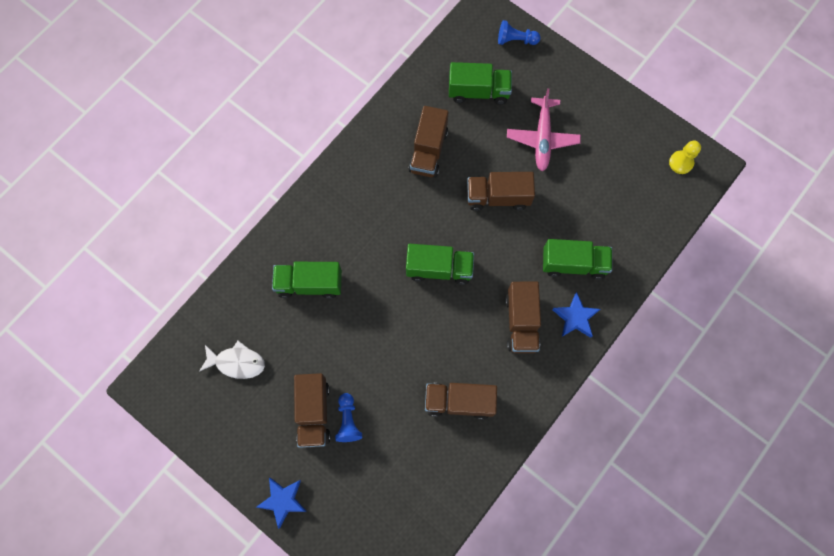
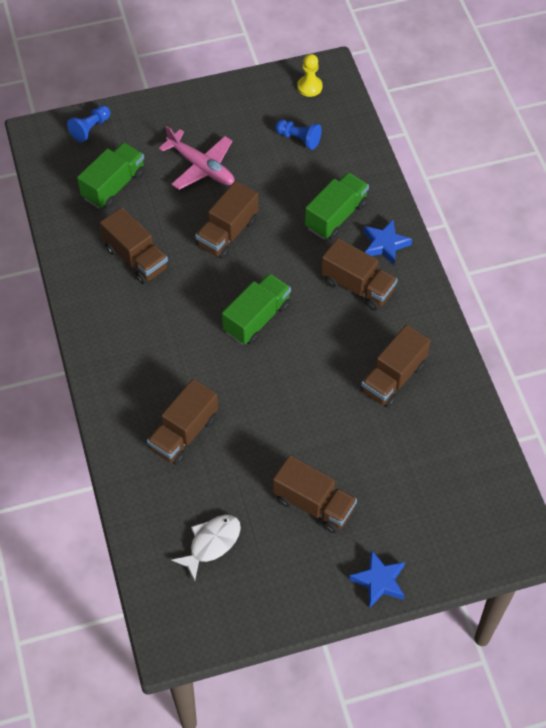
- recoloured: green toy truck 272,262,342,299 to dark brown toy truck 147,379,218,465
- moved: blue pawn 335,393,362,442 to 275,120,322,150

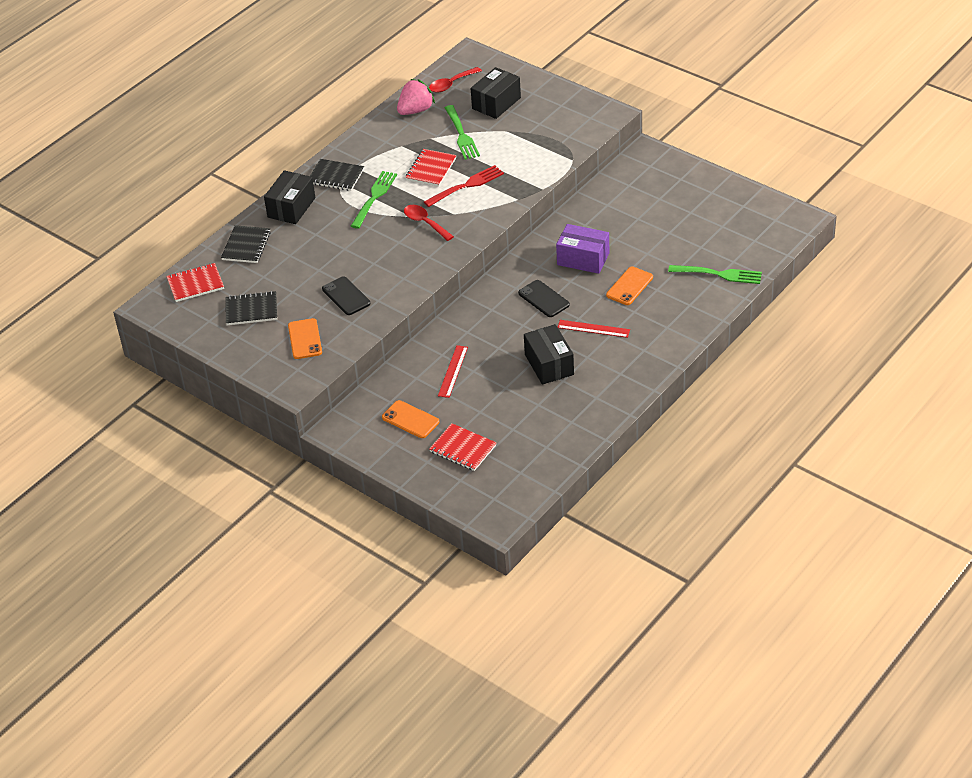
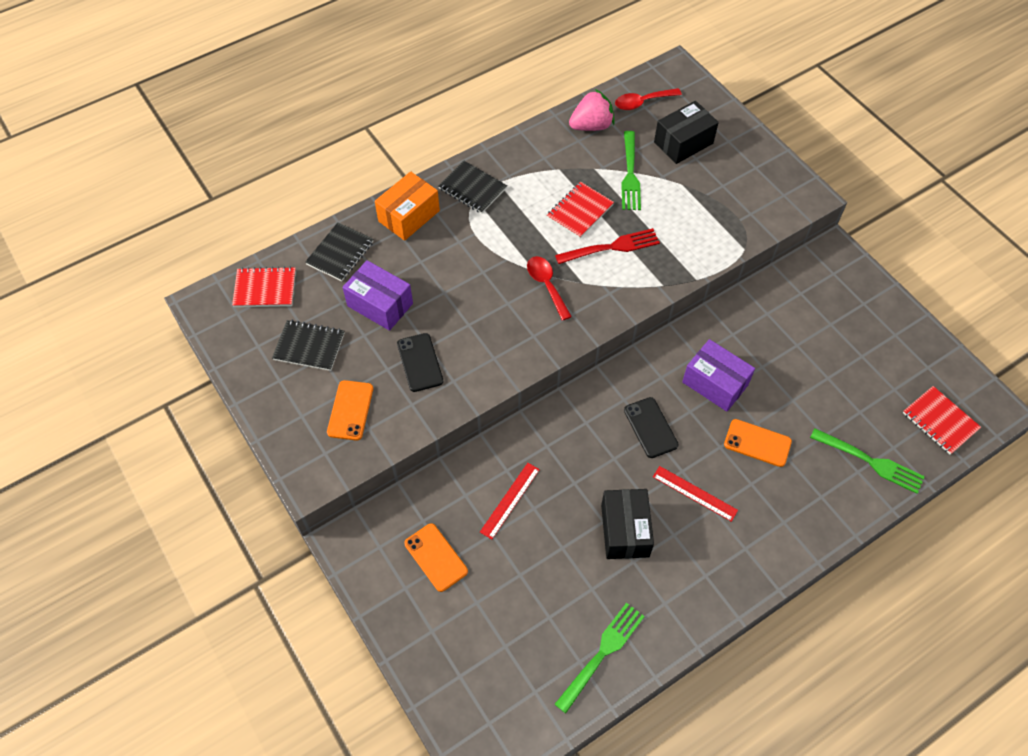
- recoloured: black box 264,170,315,224 to orange box 375,171,440,241
- moved: green dinner fork 351,171,397,229 to 555,603,645,713
- moved: red exercise book 429,423,496,471 to 903,386,981,455
- turned: orange smartphone 606,266,653,305 = 724,419,792,467 60 degrees clockwise
- added: royal purple box 342,260,413,331

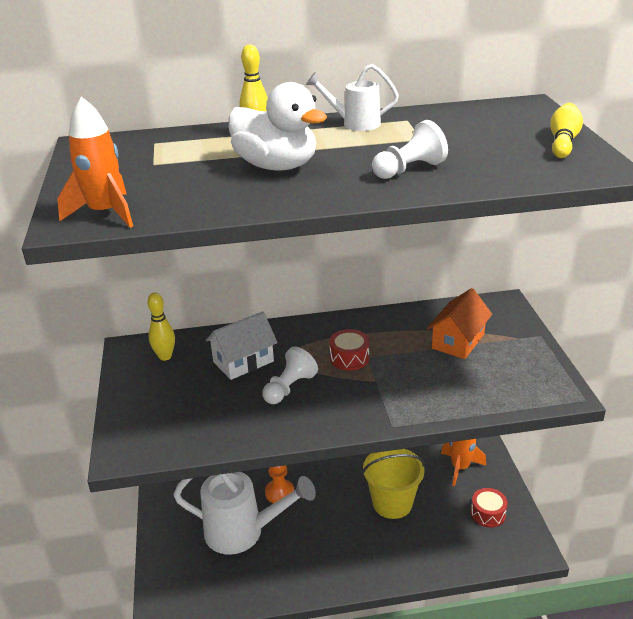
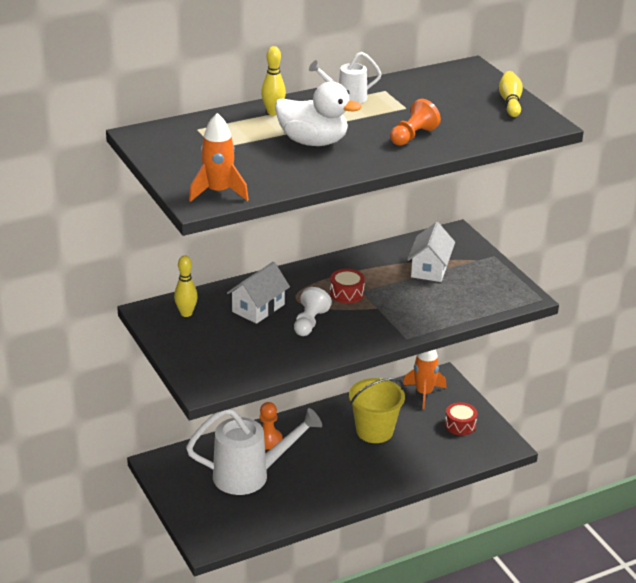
- recoloured: white pawn 372,120,448,179 to orange pawn 390,99,441,146
- recoloured: orange house 427,288,492,359 to white house 407,222,455,282

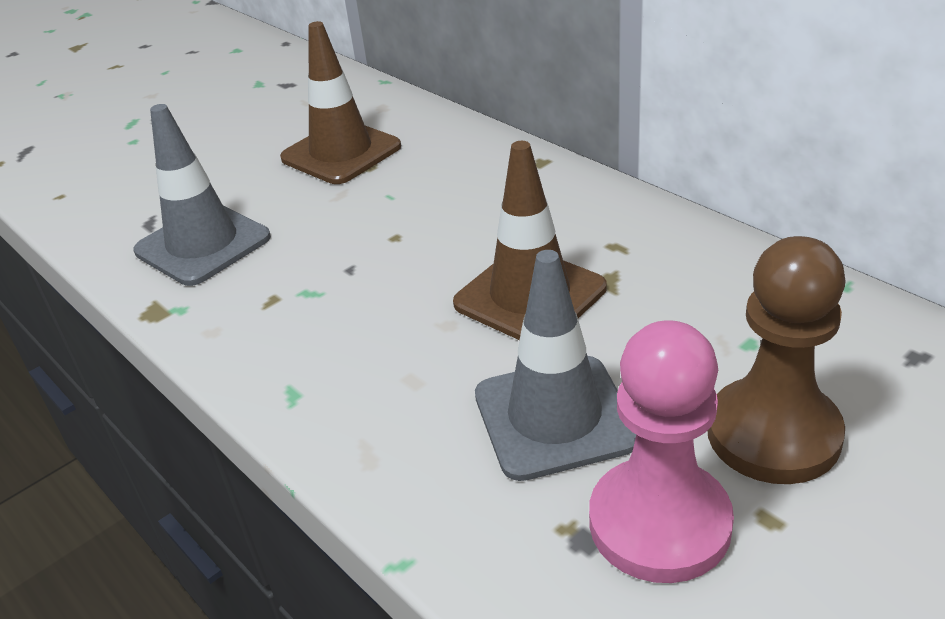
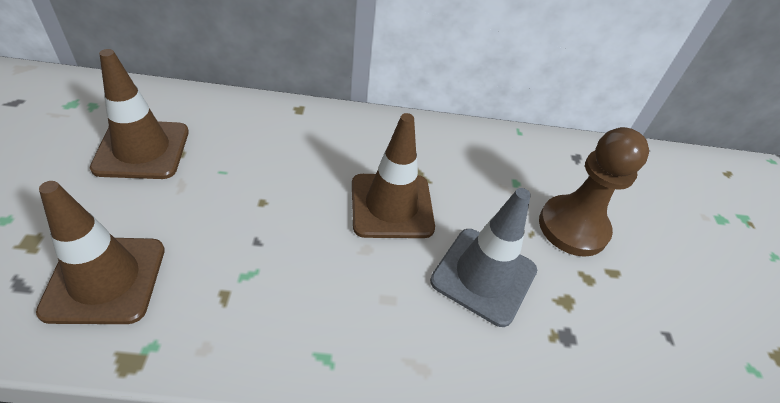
- recoloured: grey road cone 133,104,271,286 to dark brown road cone 36,181,165,324
- removed: rosy pawn 589,320,734,583

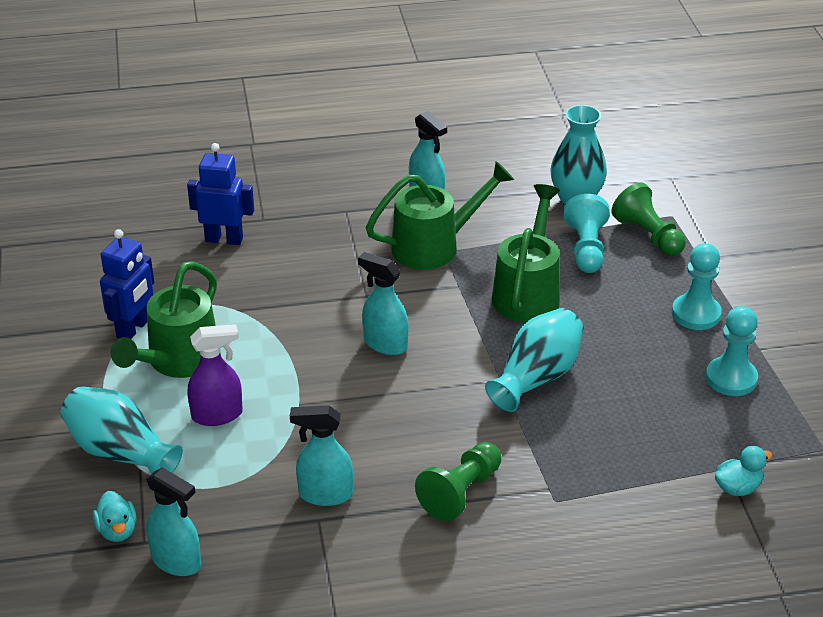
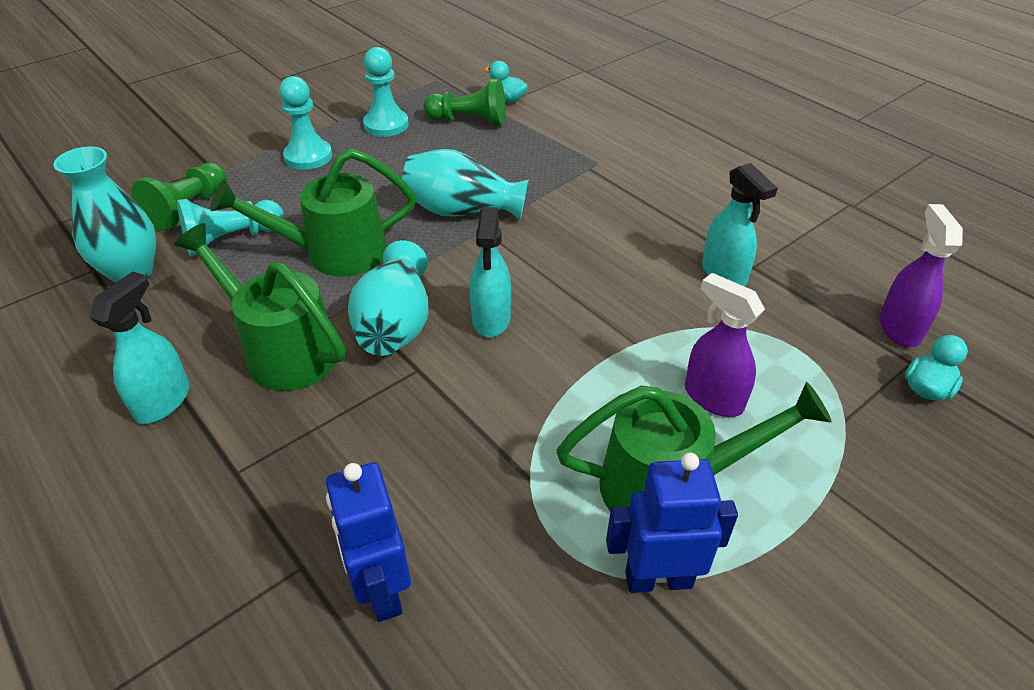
- moved: turquoise vase 61,386,183,473 to 348,240,429,356
- recoloured: turquoise spray cleaner 146,467,201,576 to royal purple spray cleaner 879,204,963,347
- moved: green pawn 415,442,501,521 to 424,78,506,126

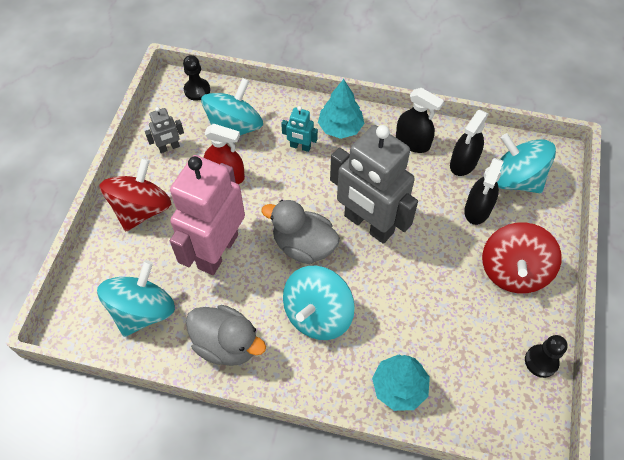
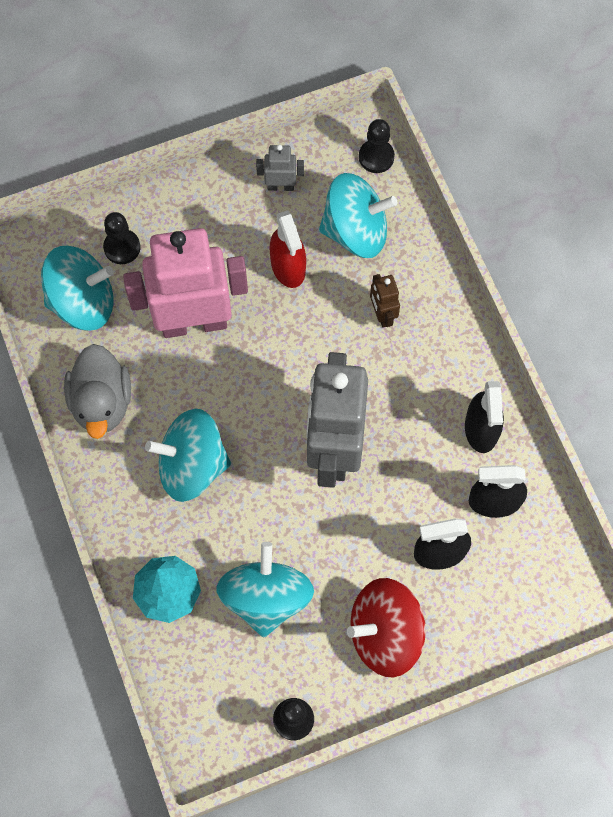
- removed: red toy top 100,158,171,231
- turned: grey robot figure 145,107,184,153 = 256,144,304,191 150 degrees clockwise
- removed: grey duck 261,200,340,264
- recoloured: turquoise robot figure 281,106,318,152 to dark brown robot figure 370,274,400,328
- removed: turquoise toy tree 318,79,364,139
- moved: turquoise toy top 497,133,556,193 to 216,542,314,637
- added: black pawn 103,212,141,264

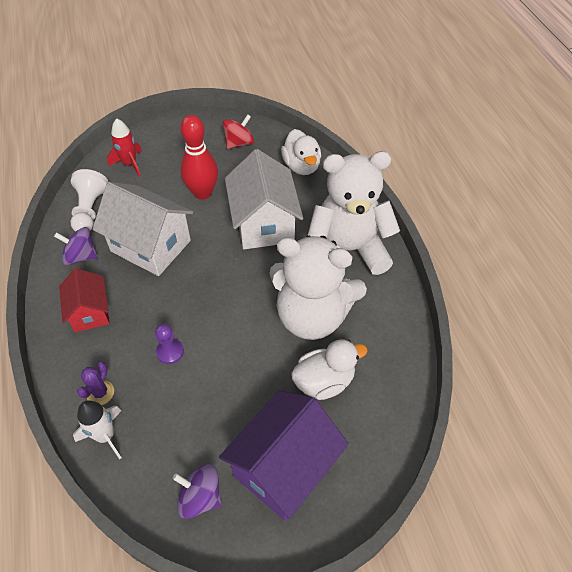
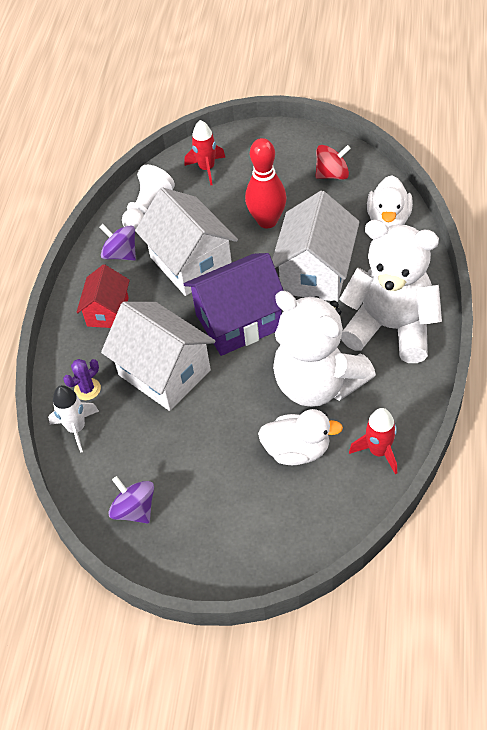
- replaced: royal purple pawn 155,324,184,364 to white house 101,302,215,411
- moved: royal purple house 219,391,349,521 to 184,253,284,356
- added: red toy rocket 349,408,397,474

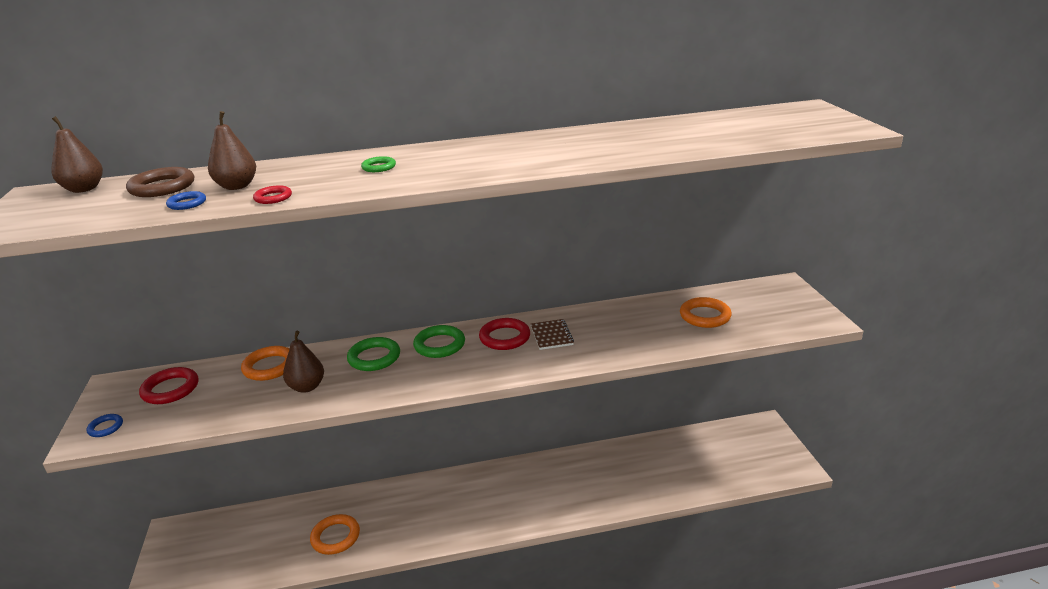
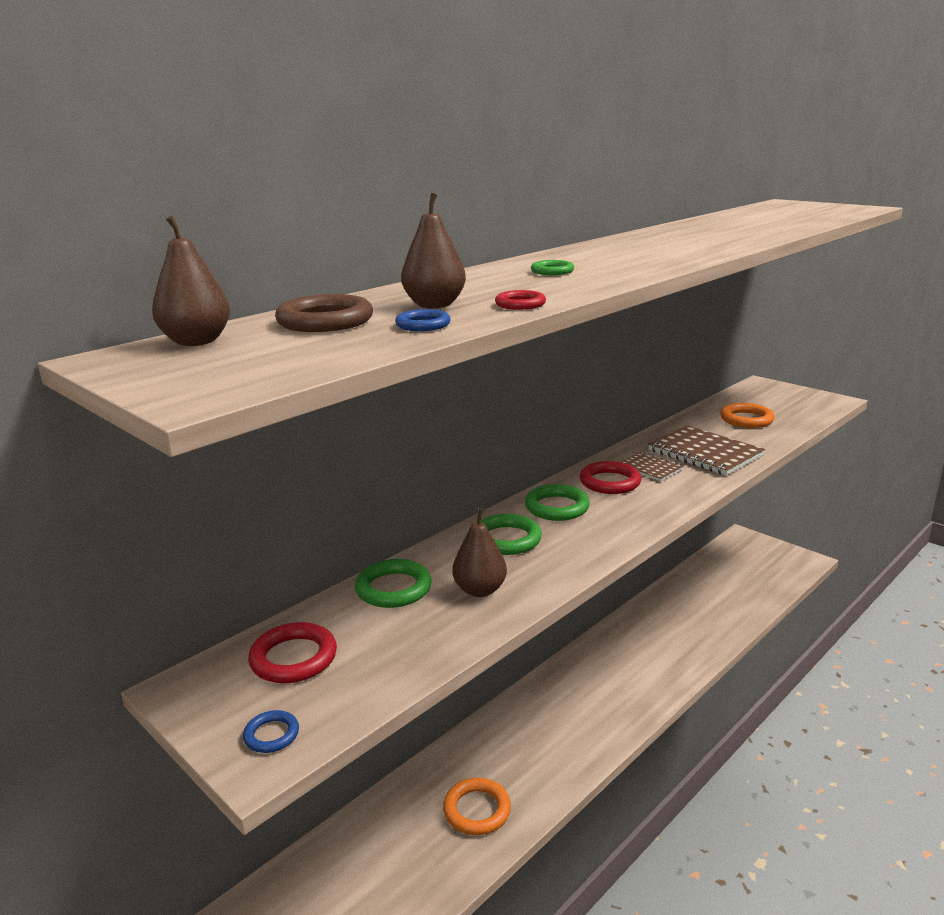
- recoloured: orange ring 241,346,290,381 to green ring 355,559,432,608
- added: dark brown exercise book 648,425,765,476

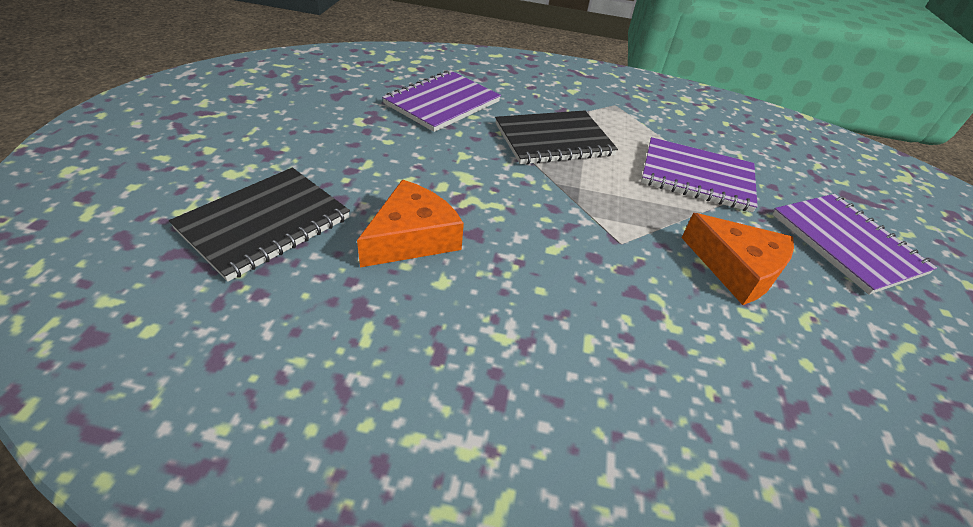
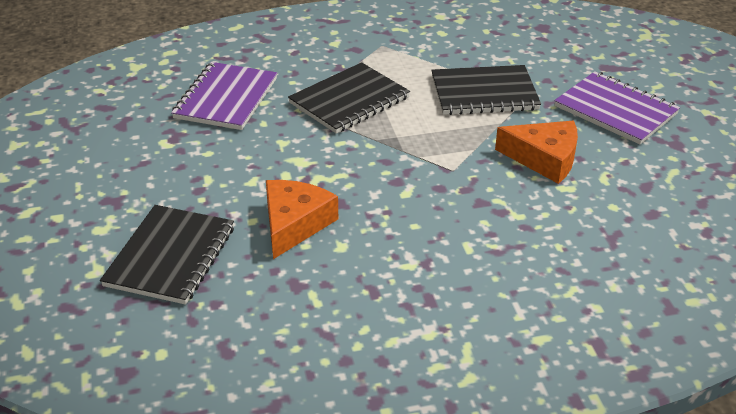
- recoloured: royal purple exercise book 641,137,758,212 to black exercise book 431,65,541,115

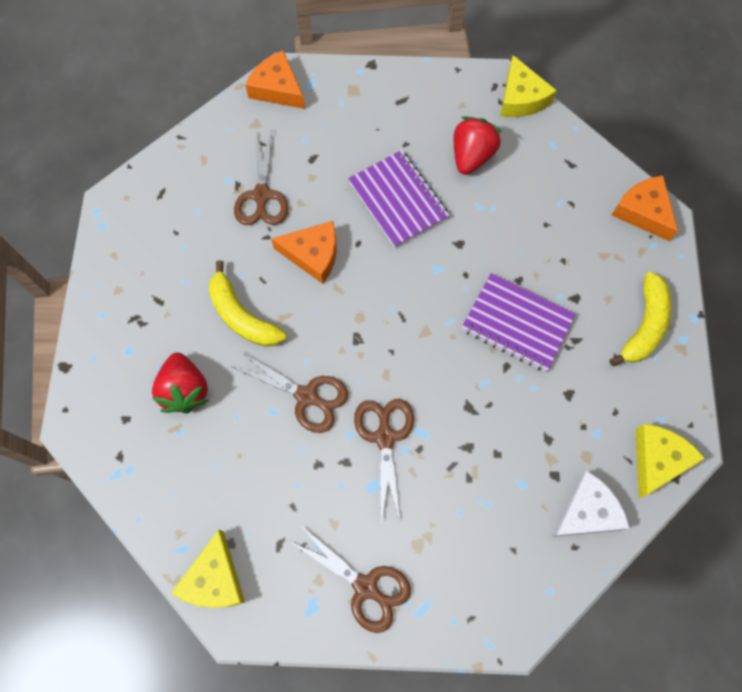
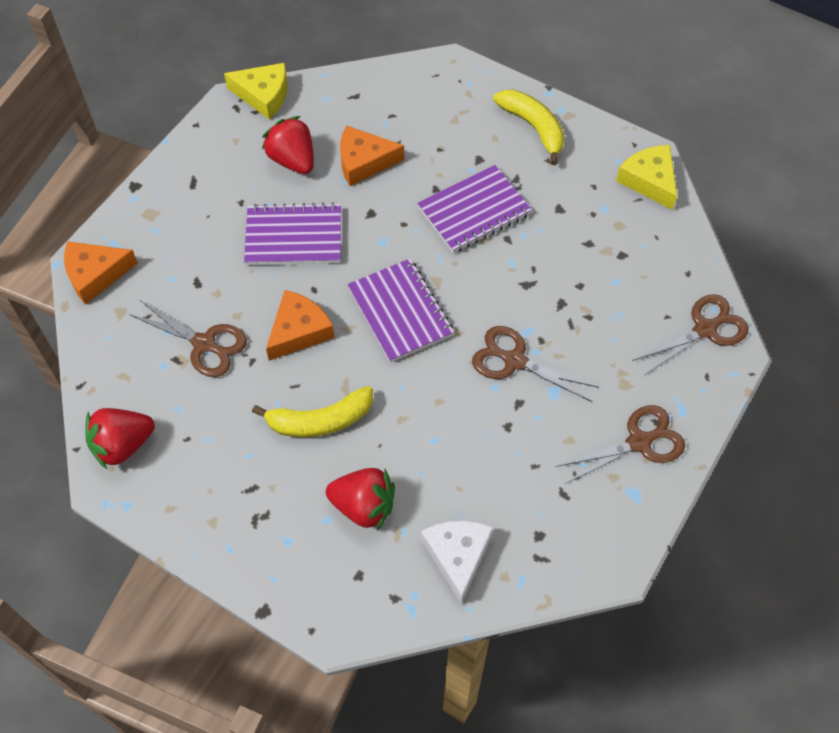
- removed: bright yellow cheese 171,530,245,608
- moved: dark brown shears 233,351,348,433 to 633,294,749,375
- moved: white cheese 551,471,630,537 to 421,521,494,604
- moved: orange cheese 612,176,678,242 to 340,125,404,186
- added: red berry 85,408,155,469
- added: royal purple exercise book 347,259,454,363

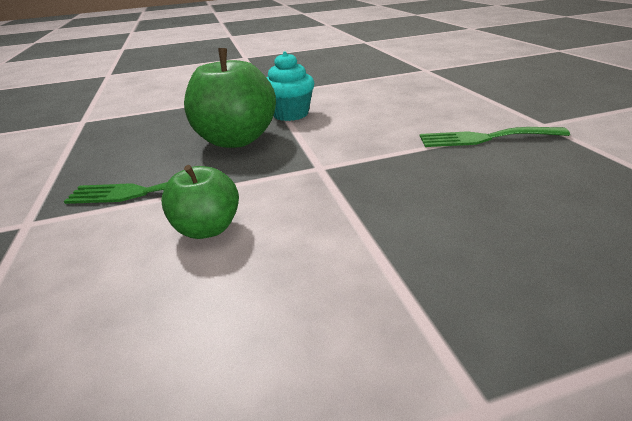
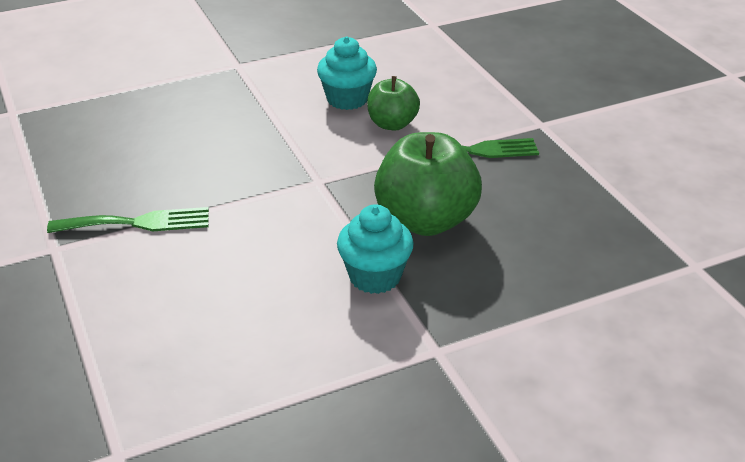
- added: turquoise fairy cake 317,37,377,110

